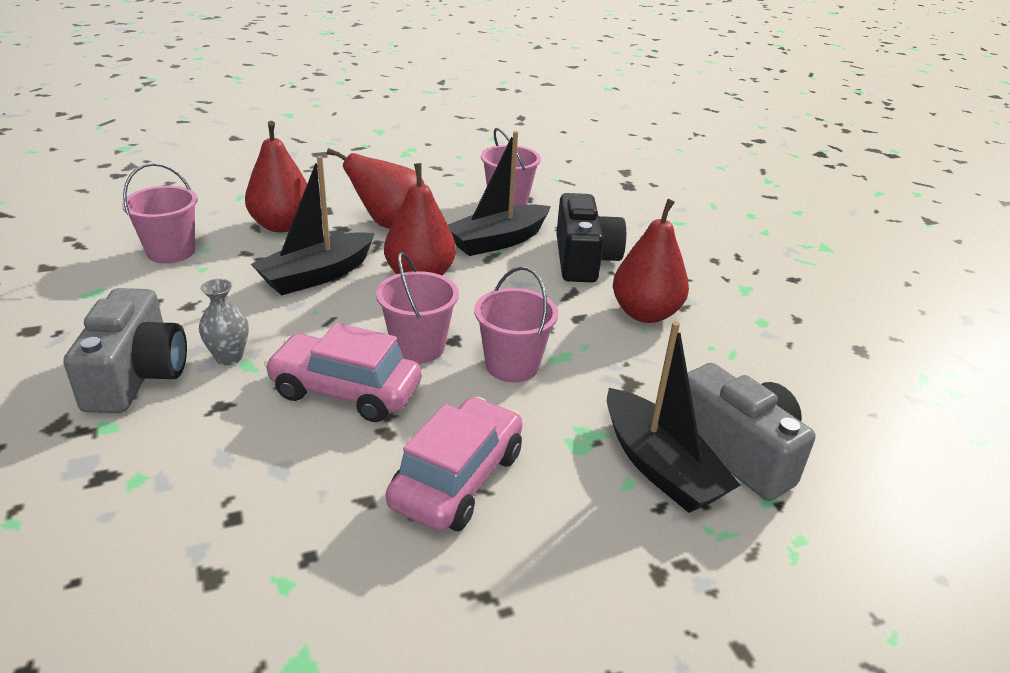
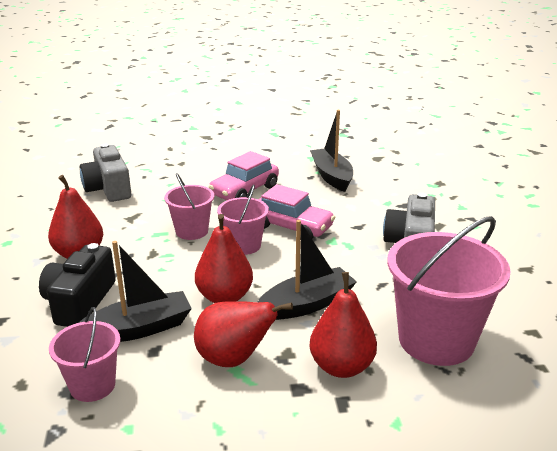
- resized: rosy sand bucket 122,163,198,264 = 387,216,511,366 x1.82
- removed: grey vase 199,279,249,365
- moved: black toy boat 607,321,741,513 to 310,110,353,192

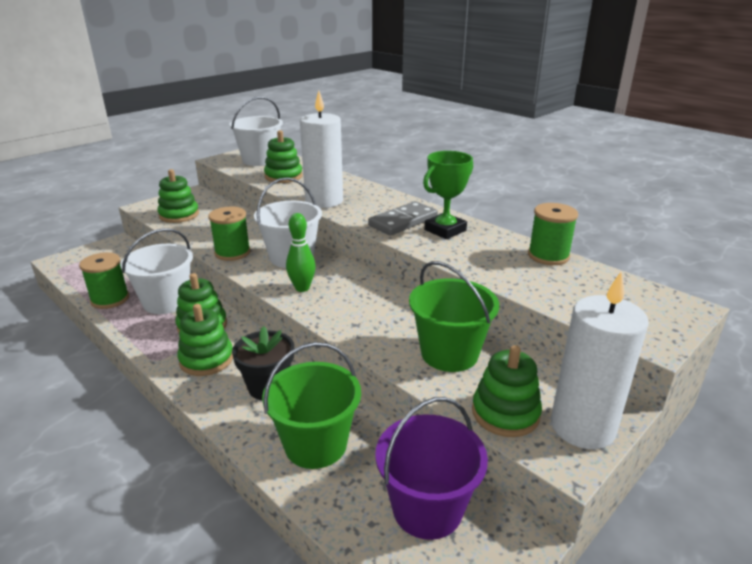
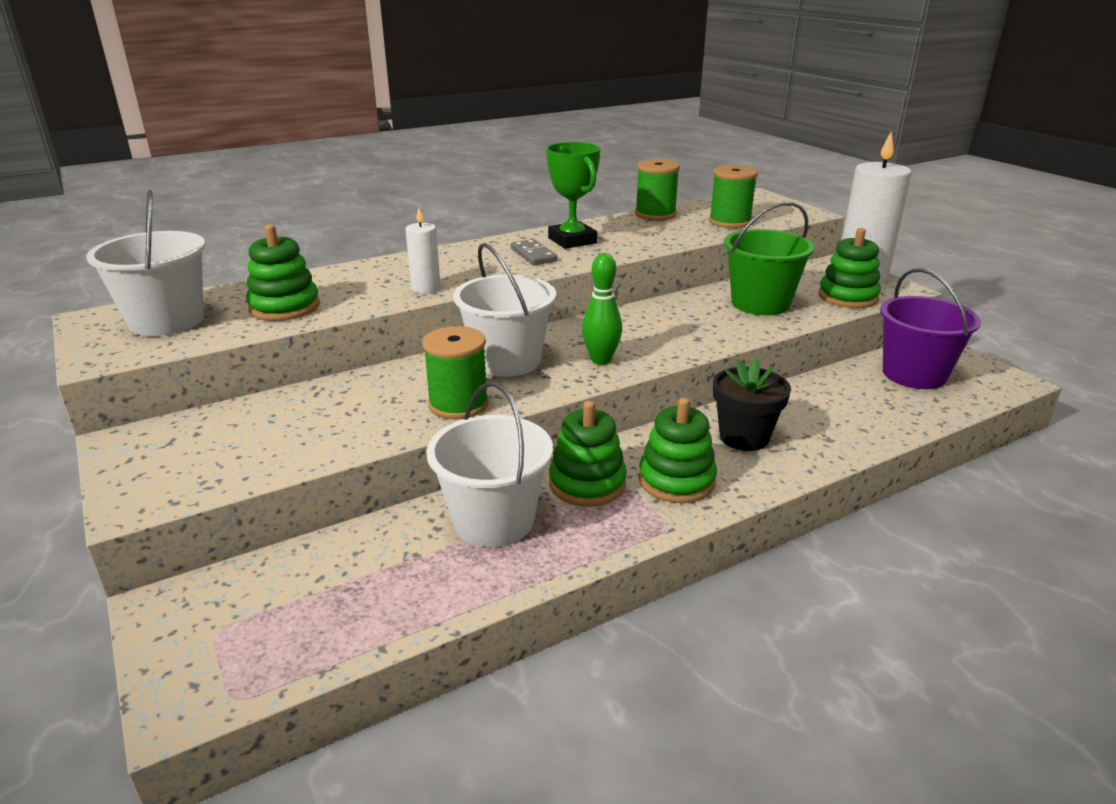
- moved: green spool 79,252,129,309 to 709,165,758,228
- removed: green stacking rings 157,169,199,223
- removed: green sand bucket 262,342,361,469
- resized: white pillar candle 300,91,343,208 = 405,208,441,294 x0.49
- resized: grey domino 368,201,438,235 = 511,239,557,265 x0.62

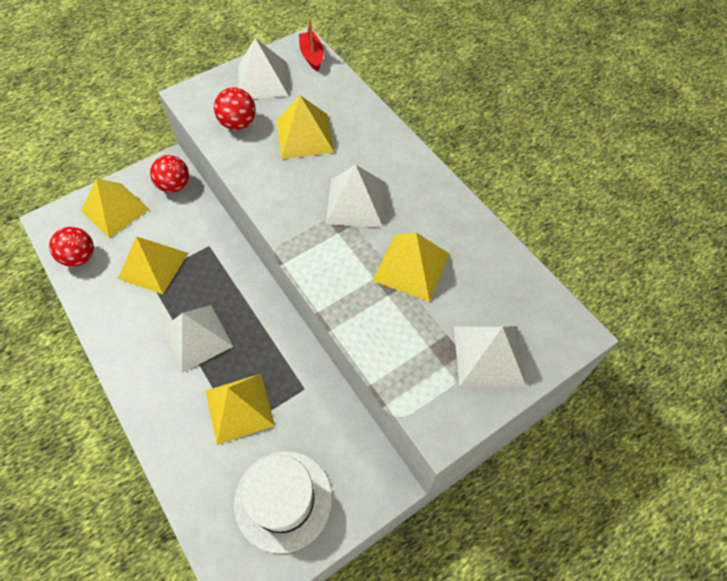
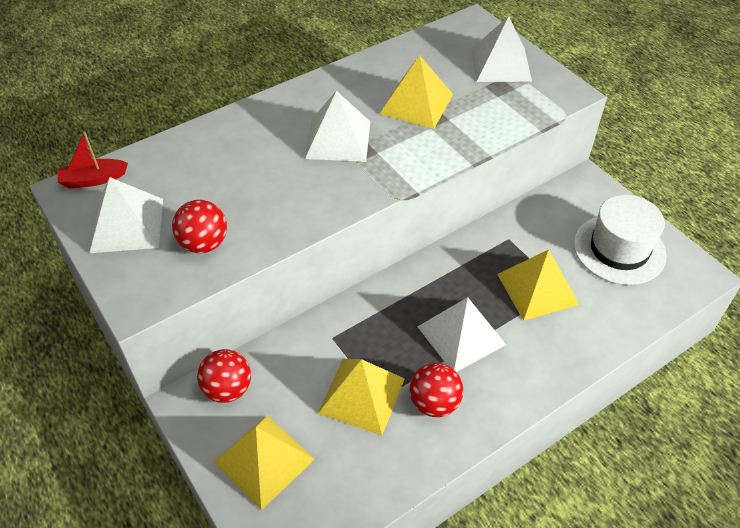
- moved: red sphere 49,227,94,267 to 409,363,463,417
- removed: bright yellow pyramid shape 276,95,334,159

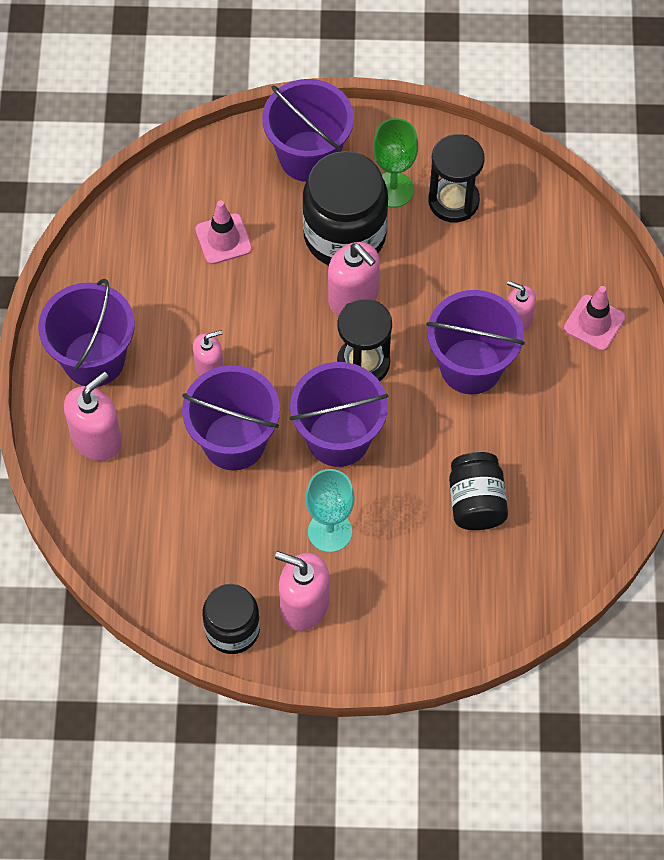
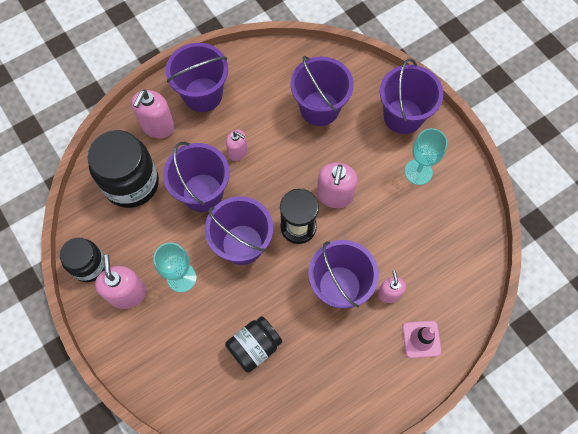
- turned: rosy soap dispenser 64,372,122,461 = 131,90,175,138 105 degrees clockwise
- replaced: rosy road cone 195,200,252,264 to royal purple sand bucket 290,56,354,126
- moved: black jam jar 302,151,388,265 to 87,130,159,208
- recoloured: green wine glass 373,118,418,208 to turquoise wine glass 405,128,447,185
- removed: black sandglass 428,134,485,223

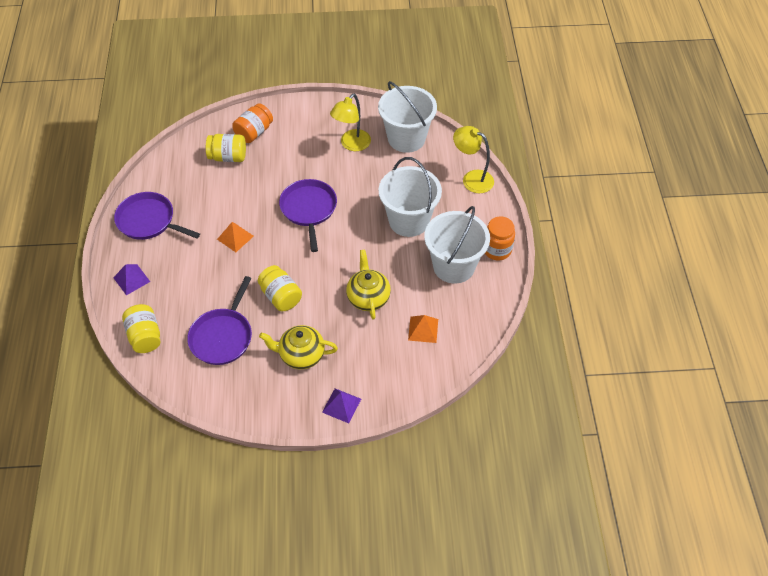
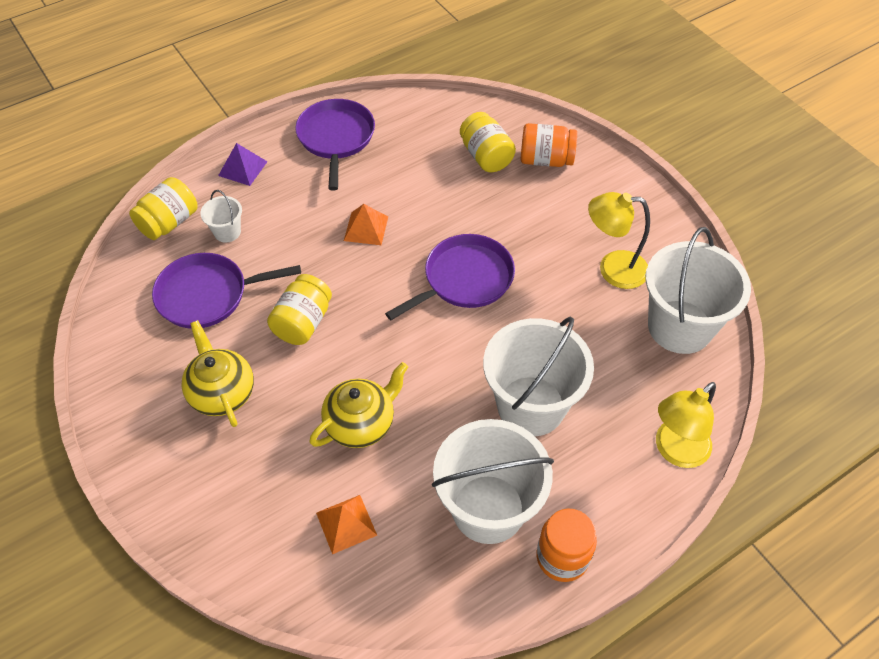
- removed: royal purple pyramid shape 322,388,361,423
- turned: bright yellow desk lamp 453,126,494,193 = 656,382,716,468 135 degrees counterclockwise
- added: white sand bucket 200,190,242,242

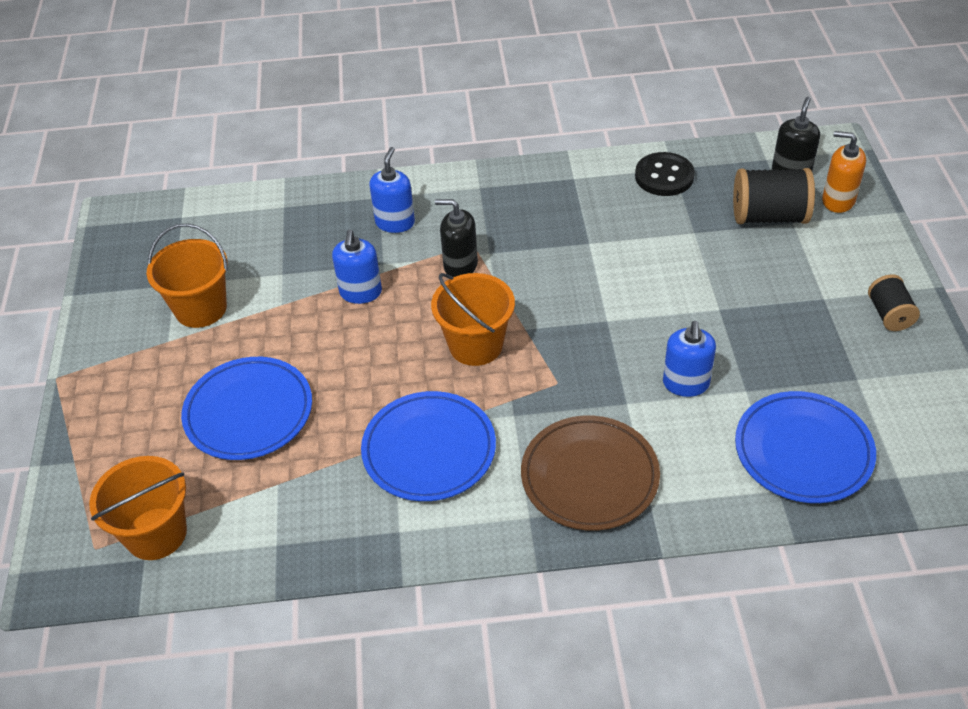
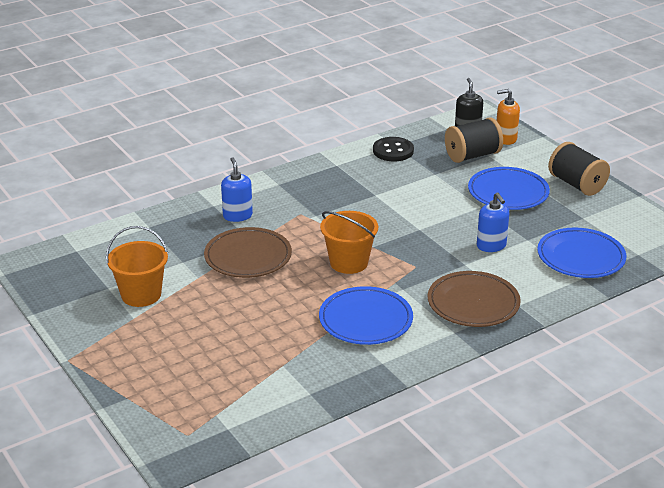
- removed: orange sand bucket 89,456,187,560
- moved: blue flat dish 181,357,312,460 to 468,167,550,210
- replaced: blue soap dispenser 332,230,382,304 to dark brown flat dish 204,227,292,278
- removed: black soap dispenser 435,199,478,277
- resized: black spool 868,274,920,331 = 548,142,610,196 x1.66

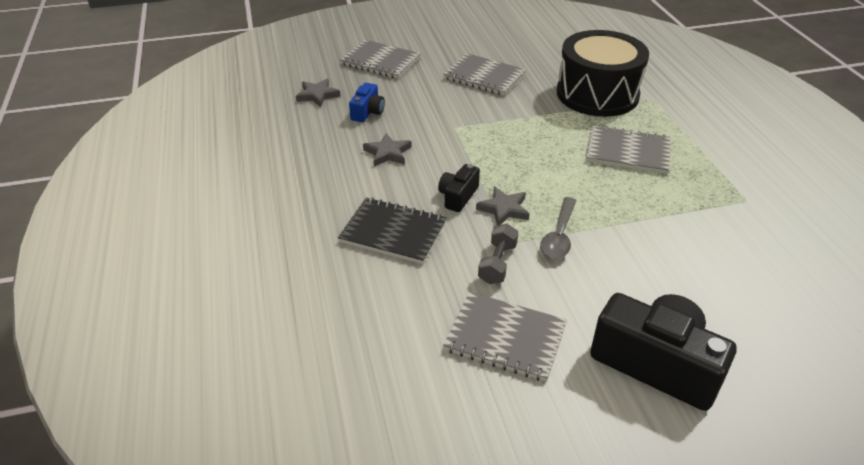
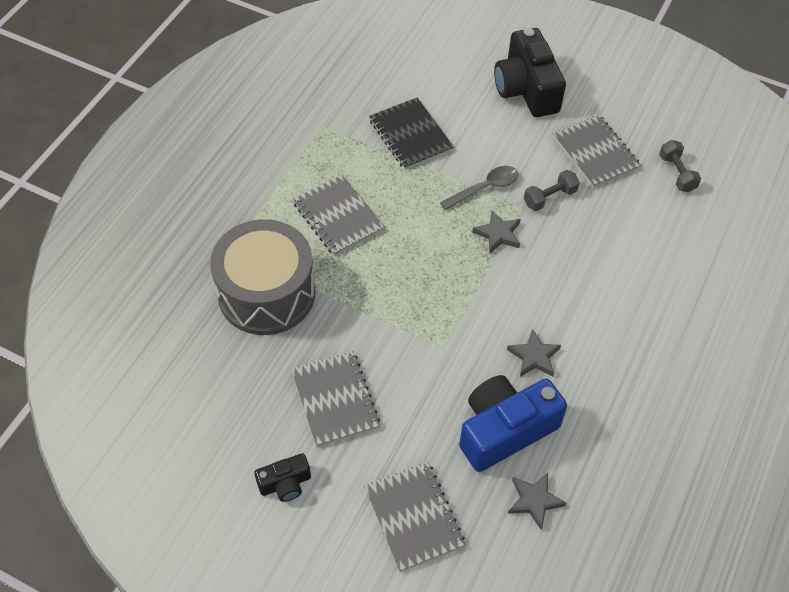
- moved: black exercise book 338,198,447,264 to 369,98,454,170
- resized: blue photo camera 349,83,385,122 = 459,375,567,472 x2.00
- moved: black photo camera 438,164,480,212 to 254,453,311,502
- recoloured: black snare drum 557,30,649,117 to grey snare drum 210,219,315,335
- added: grey hand weight 659,140,701,192

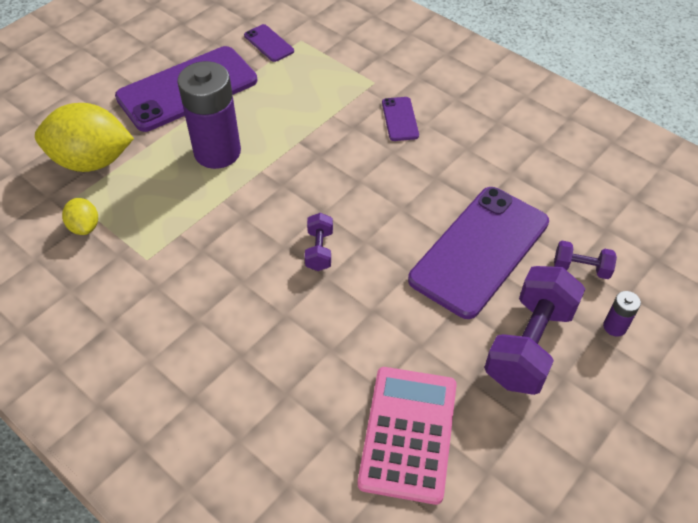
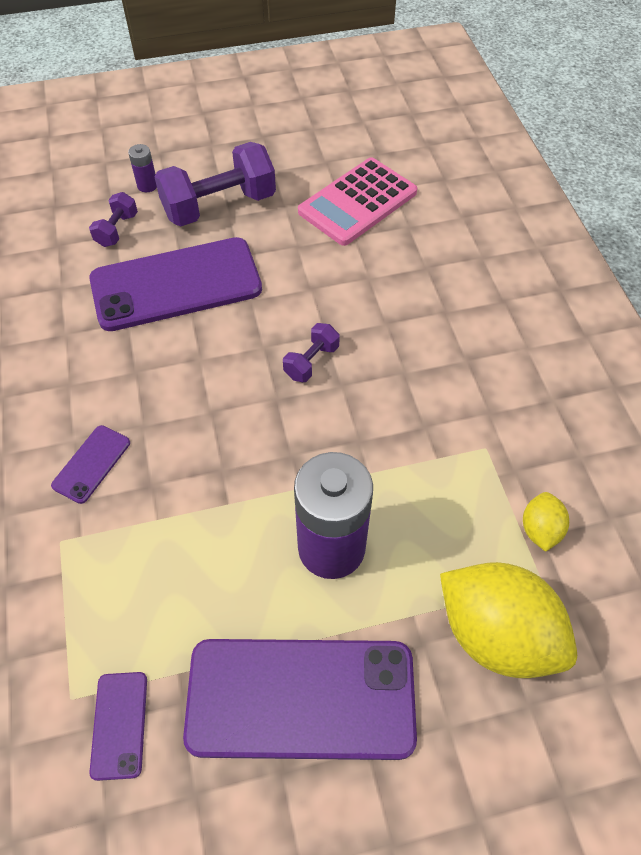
- turned: royal purple hand weight 554,241,617,279 = 89,192,138,247 60 degrees clockwise

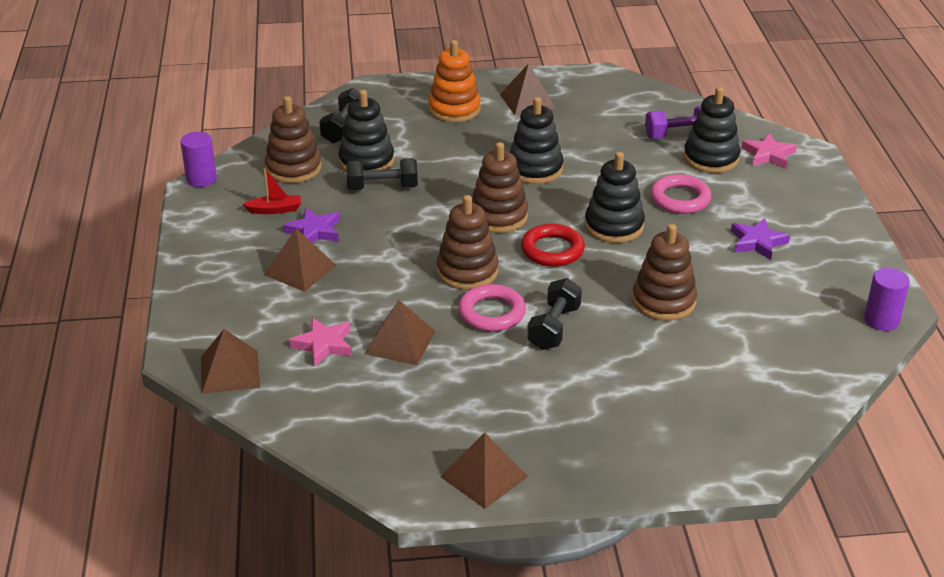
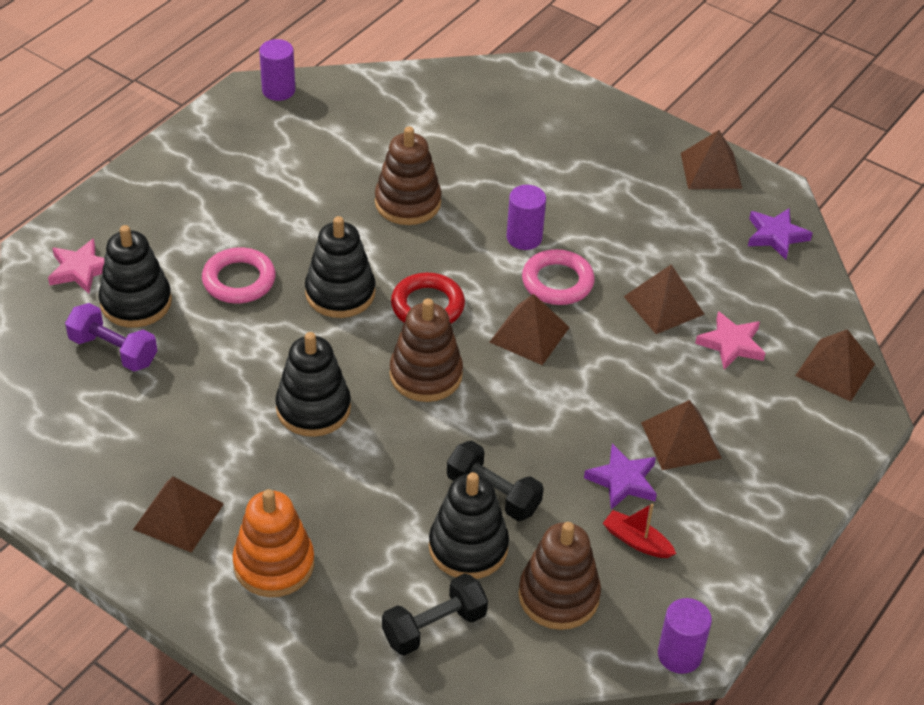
- replaced: dark brown stacking rings 436,195,499,290 to dark brown pyramid shape 490,294,570,365
- replaced: black hand weight 527,278,582,350 to royal purple cylinder shape 506,185,546,250
- moved: royal purple star 731,218,790,260 to 748,208,813,260

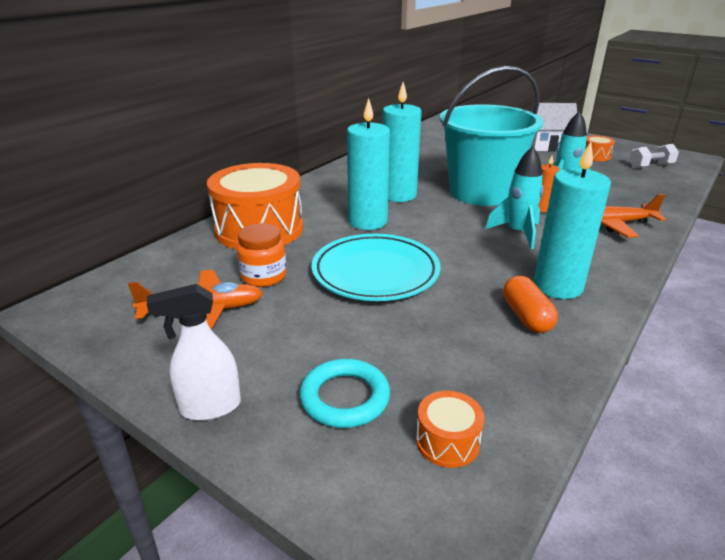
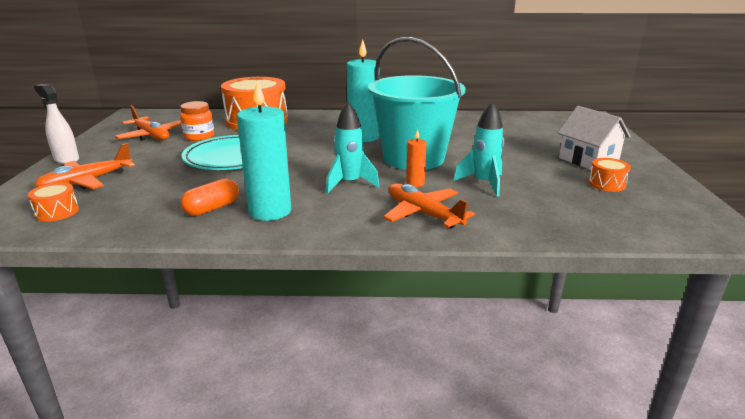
- replaced: turquoise ring 299,359,390,428 to orange aeroplane 34,143,135,189
- removed: turquoise pillar candle 347,98,390,230
- removed: white hand weight 629,144,679,168

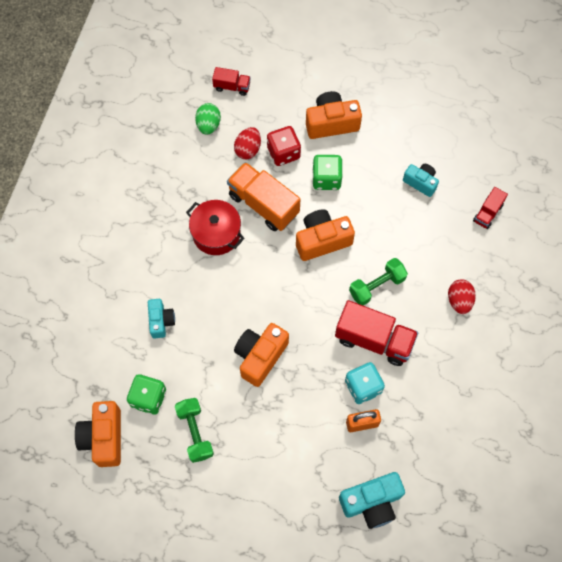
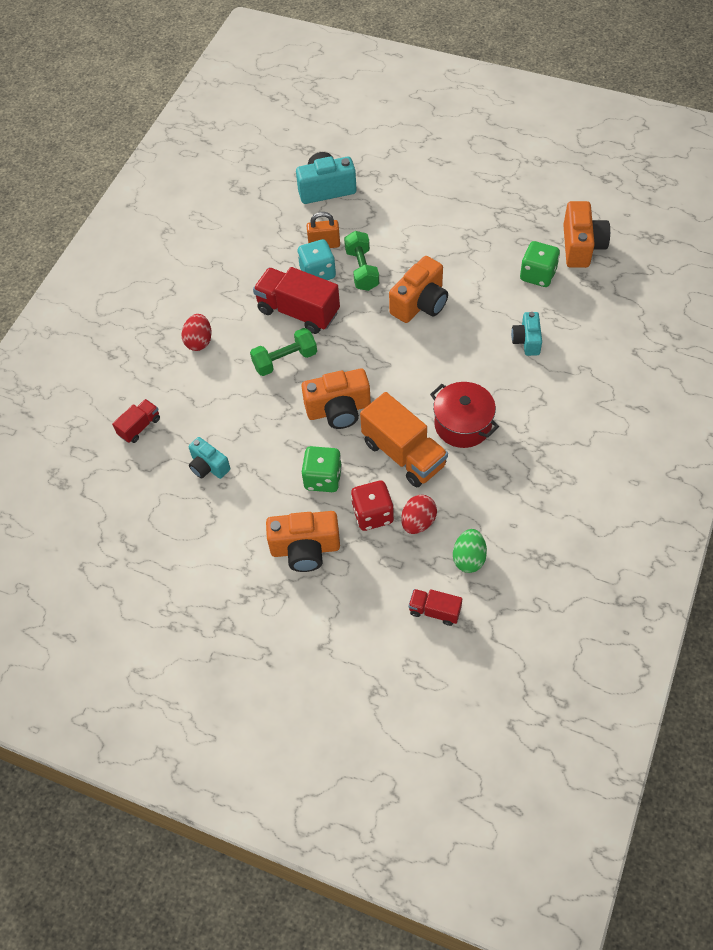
- moved: green hand weight 175,398,214,463 to 344,231,379,291

